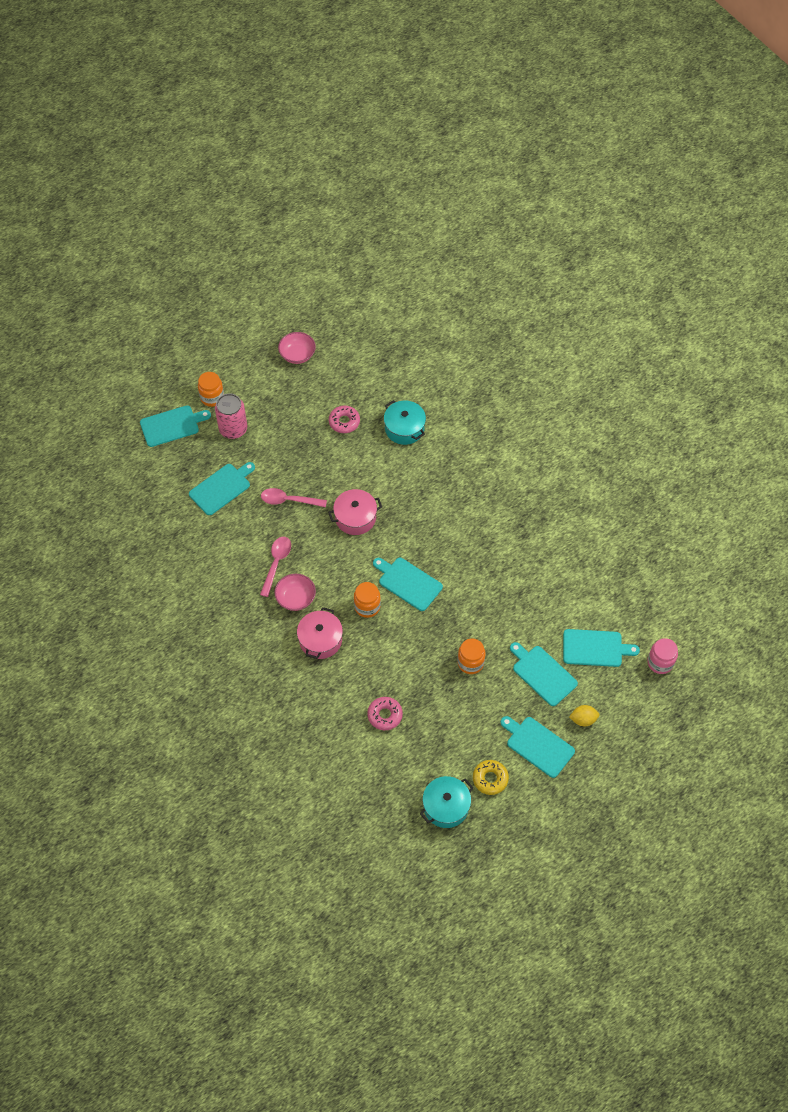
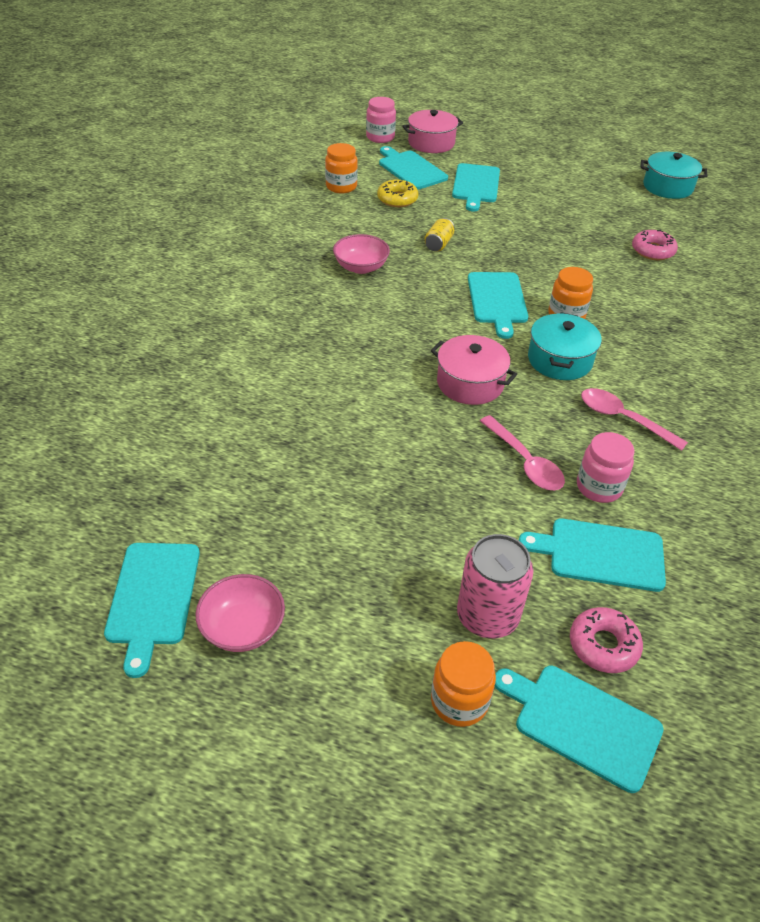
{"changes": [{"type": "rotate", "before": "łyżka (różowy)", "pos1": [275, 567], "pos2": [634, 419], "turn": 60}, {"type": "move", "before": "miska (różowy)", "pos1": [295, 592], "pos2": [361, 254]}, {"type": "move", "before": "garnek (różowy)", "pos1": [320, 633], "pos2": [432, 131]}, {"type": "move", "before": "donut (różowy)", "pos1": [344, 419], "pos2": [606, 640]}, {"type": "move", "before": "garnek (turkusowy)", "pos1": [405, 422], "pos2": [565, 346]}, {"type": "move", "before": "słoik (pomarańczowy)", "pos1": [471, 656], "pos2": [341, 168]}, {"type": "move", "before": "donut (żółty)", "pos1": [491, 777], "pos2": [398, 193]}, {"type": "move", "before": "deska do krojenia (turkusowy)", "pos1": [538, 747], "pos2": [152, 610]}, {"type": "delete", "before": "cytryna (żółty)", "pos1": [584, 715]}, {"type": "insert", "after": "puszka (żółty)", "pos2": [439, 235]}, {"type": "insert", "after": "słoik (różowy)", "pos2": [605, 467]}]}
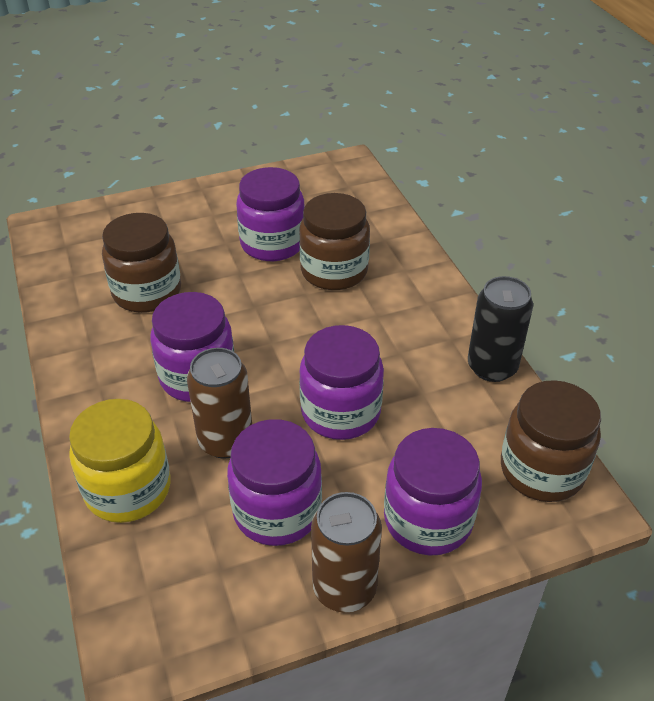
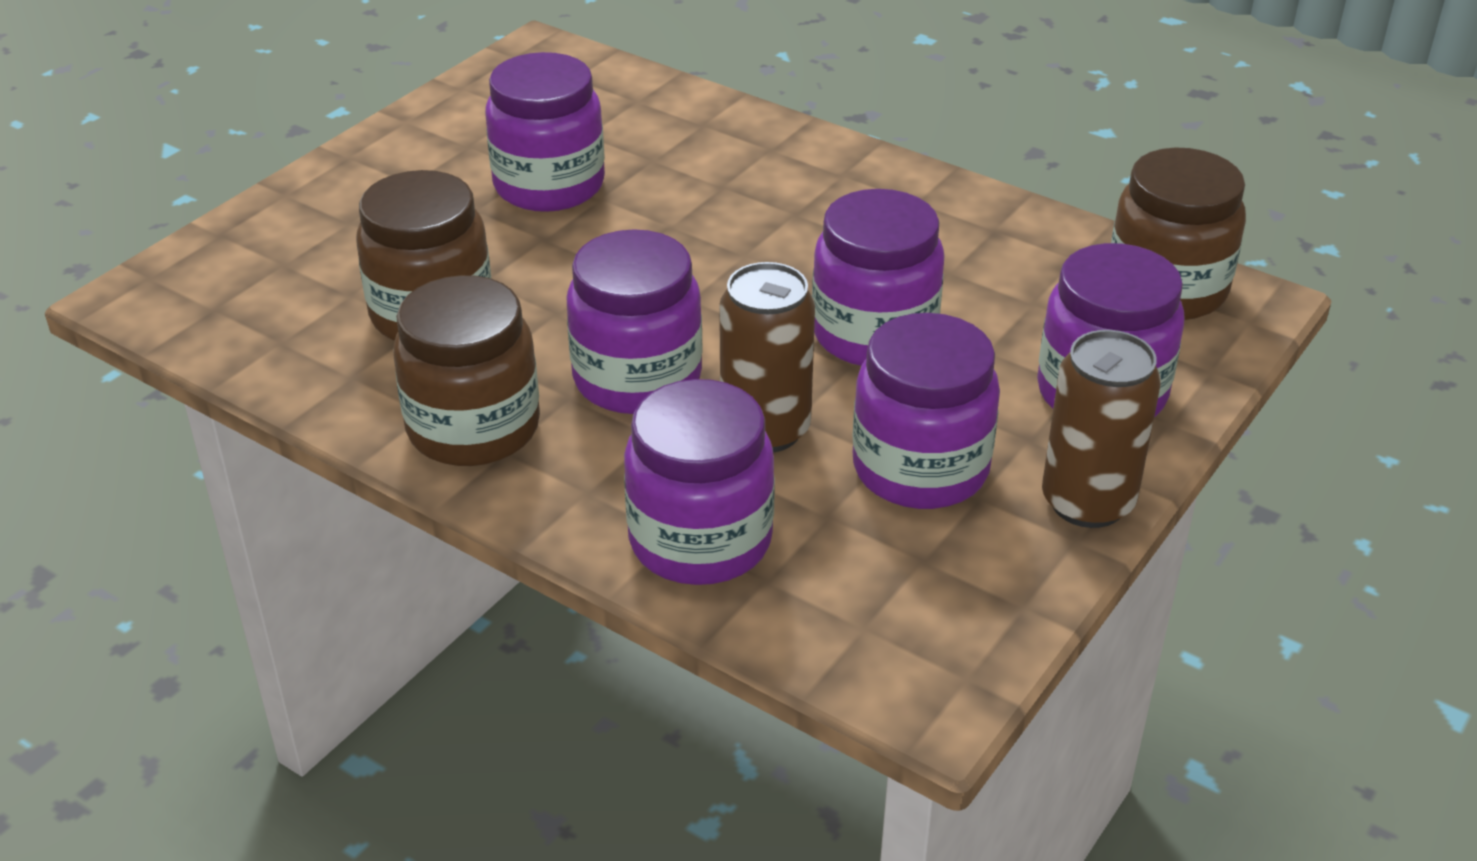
{"changes": [{"type": "recolor", "before": "słoik (żółty)", "after": "słoik (fioletowy)", "pos1": [119, 461], "pos2": [699, 482]}, {"type": "move", "before": "słoik (brązowy)", "pos1": [334, 241], "pos2": [466, 370]}, {"type": "delete", "before": "puszka (czarny)", "pos1": [500, 329]}]}
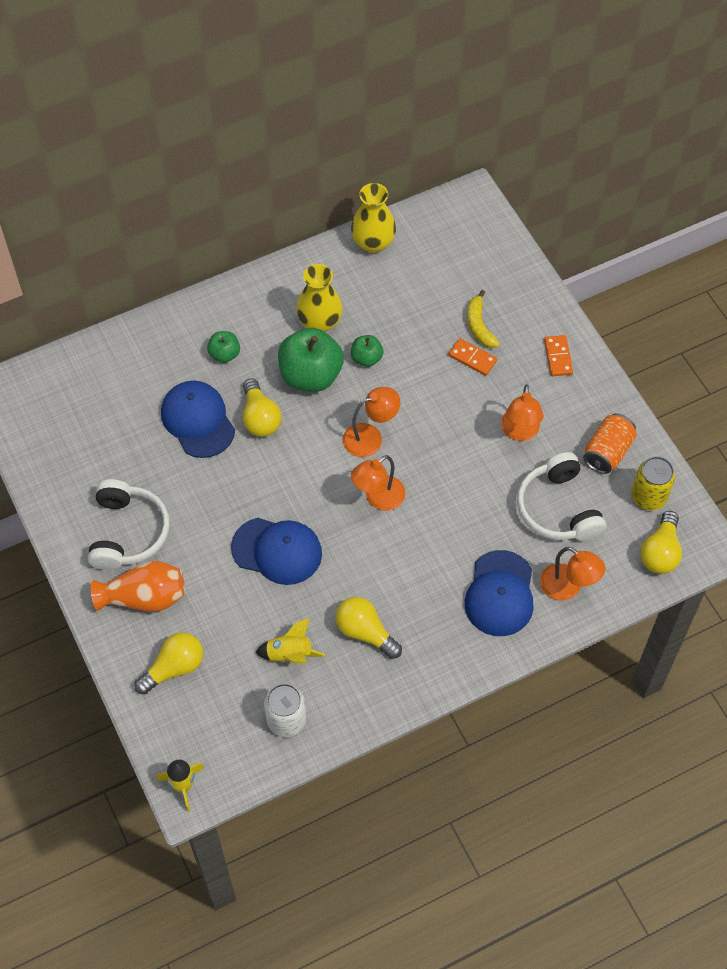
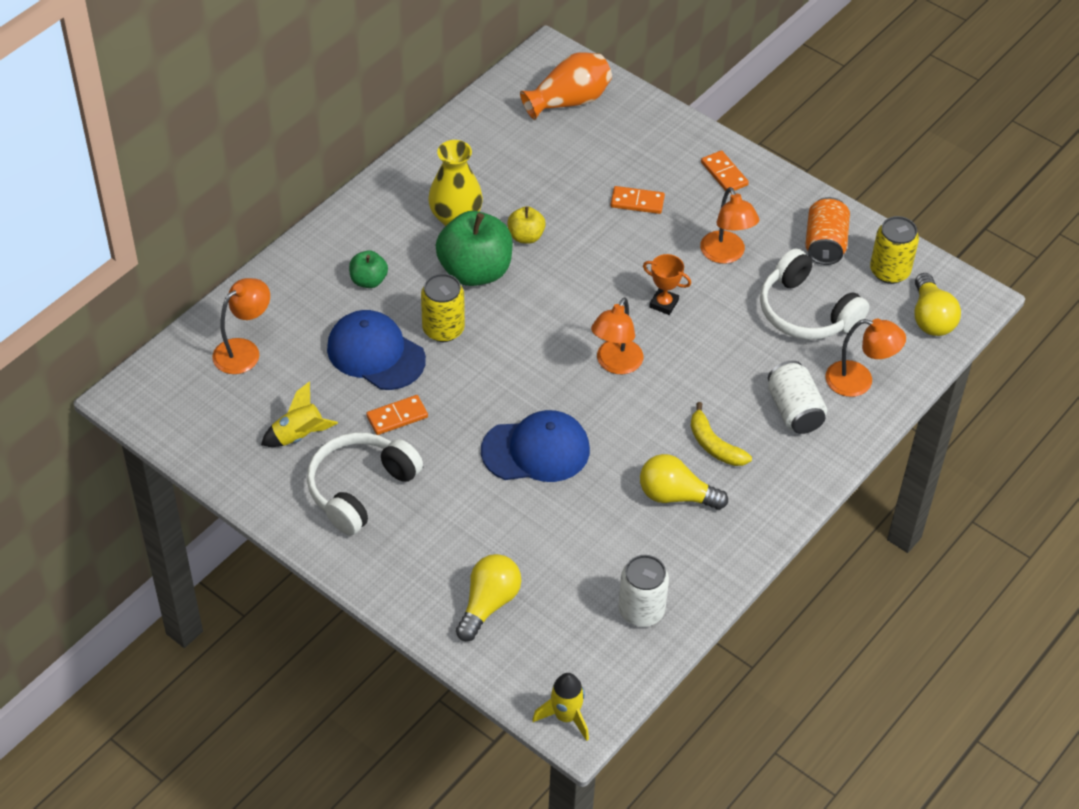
{"changes": [{"type": "rotate", "before": "słuchawki (biały)", "pos1": [129, 524], "pos2": [365, 484], "turn": -120}, {"type": "move", "before": "wazon (pomarańczowy)", "pos1": [138, 586], "pos2": [566, 86]}, {"type": "replace", "before": "żarówka (żółty)", "after": "puszka (żółty)", "pos1": [262, 407], "pos2": [443, 307]}, {"type": "move", "before": "rakieta (żółty)", "pos1": [290, 641], "pos2": [299, 414]}, {"type": "move", "before": "lampka (pomarańczowy)", "pos1": [372, 422], "pos2": [241, 326]}, {"type": "delete", "before": "wazon (żółty)", "pos1": [373, 218]}, {"type": "recolor", "before": "jabłko (zielony)", "after": "jabłko (żółty)", "pos1": [367, 351], "pos2": [526, 225]}, {"type": "replace", "before": "czapka (niebieski)", "after": "puszka (biały)", "pos1": [499, 593], "pos2": [797, 397]}, {"type": "move", "before": "banan (żółty)", "pos1": [483, 319], "pos2": [721, 434]}, {"type": "insert", "after": "kostka domina (pomarańczowy)", "pos2": [397, 415]}, {"type": "insert", "after": "puchar (pomarańczowy)", "pos2": [667, 284]}]}
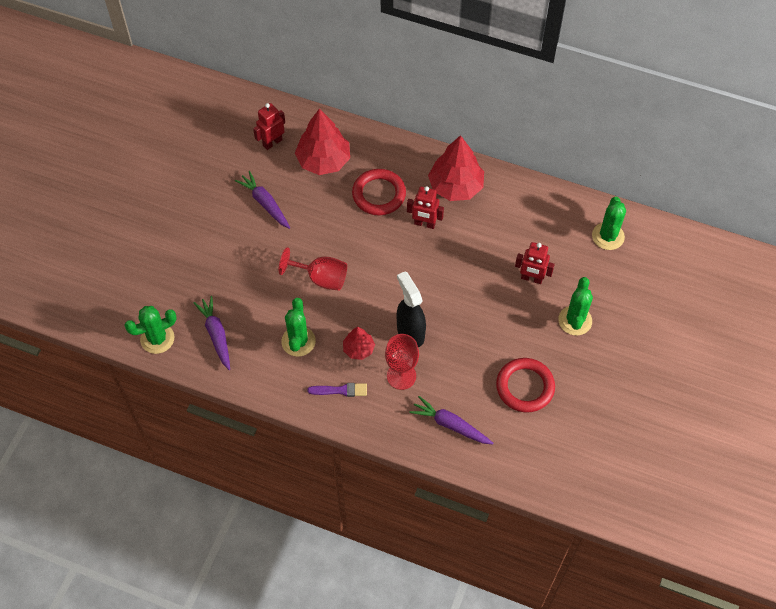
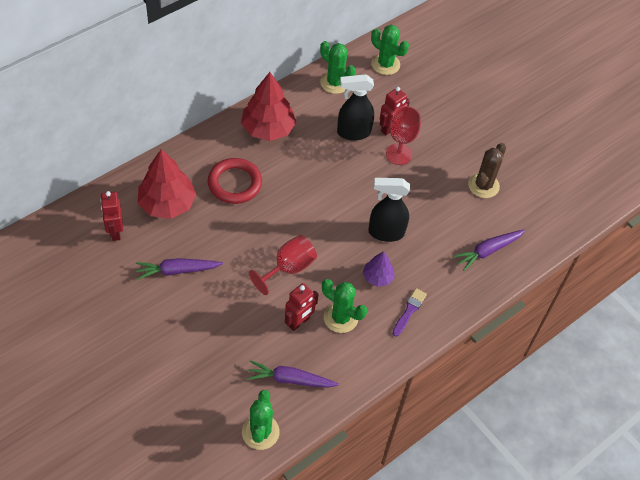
{"changes": [{"type": "recolor", "before": "drzewko (czerwony)", "after": "drzewko (fioletowy)", "pos1": [359, 343], "pos2": [379, 269]}, {"type": "move", "before": "kielich (czerwony)", "pos1": [402, 362], "pos2": [403, 135]}, {"type": "move", "before": "robot (czerwony)", "pos1": [425, 207], "pos2": [302, 307]}, {"type": "replace", "before": "pierścień (czerwony)", "after": "kaktus (brązowy)", "pos1": [525, 385], "pos2": [487, 170]}, {"type": "move", "before": "kaktus (zielony)", "pos1": [575, 306], "pos2": [338, 67]}, {"type": "insert", "after": "spryskiwacz (czarny)", "pos2": [355, 107]}]}
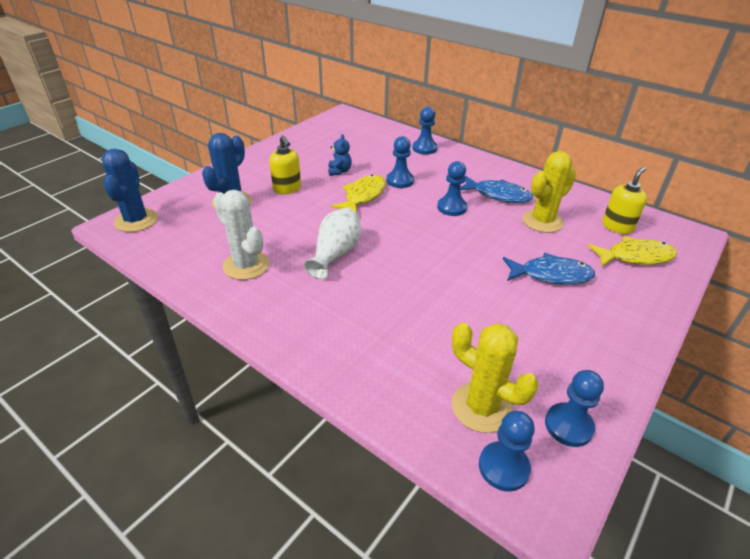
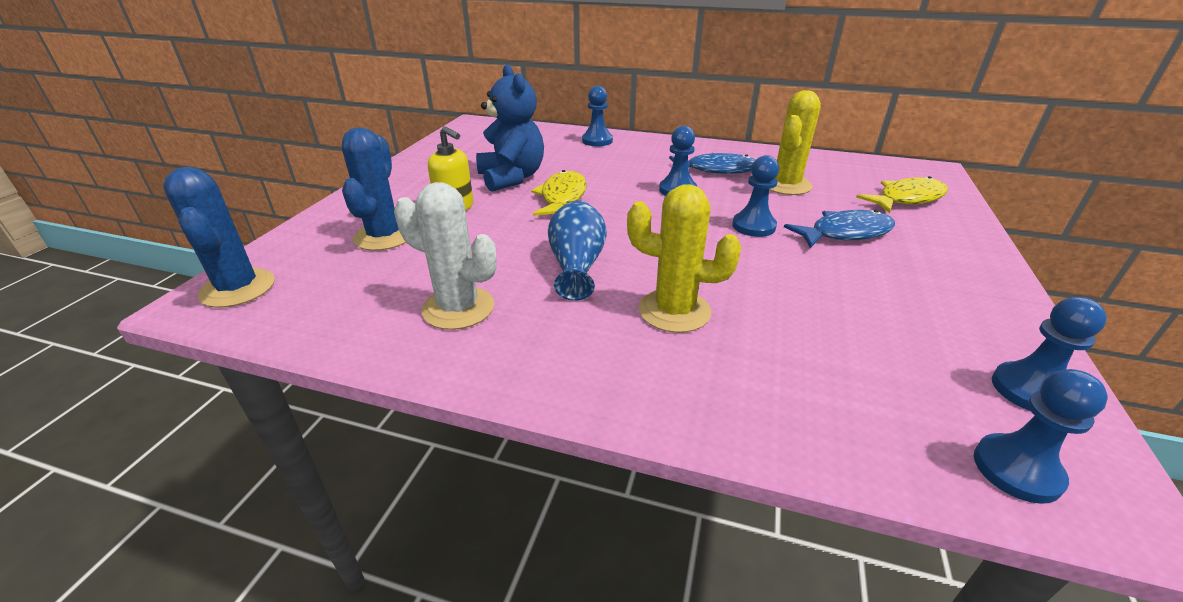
{"changes": [{"type": "recolor", "before": "wazon (biały)", "after": "wazon (niebieski)", "pos1": [332, 243], "pos2": [577, 250]}, {"type": "resize", "before": "miś (niebieski)", "pos1": [340, 155], "pos2": [510, 128], "scale": 2.08}, {"type": "move", "before": "pionek (niebieski)", "pos1": [400, 162], "pos2": [755, 196]}, {"type": "move", "before": "kaktus (żółty)", "pos1": [495, 378], "pos2": [684, 258]}, {"type": "delete", "before": "dozownik mydła (żółty)", "pos1": [624, 200]}]}
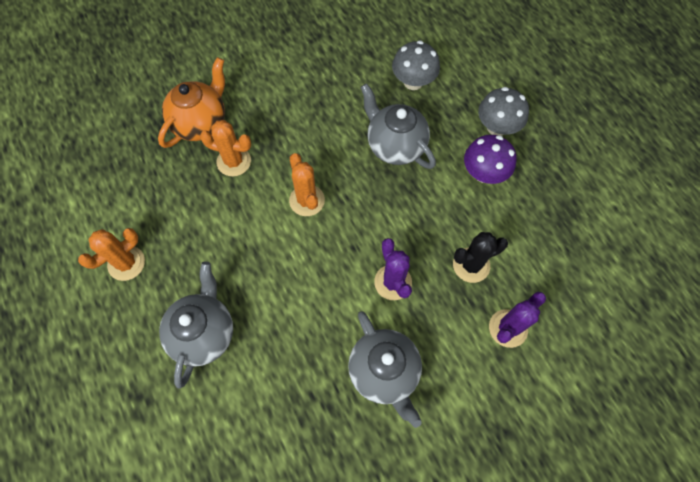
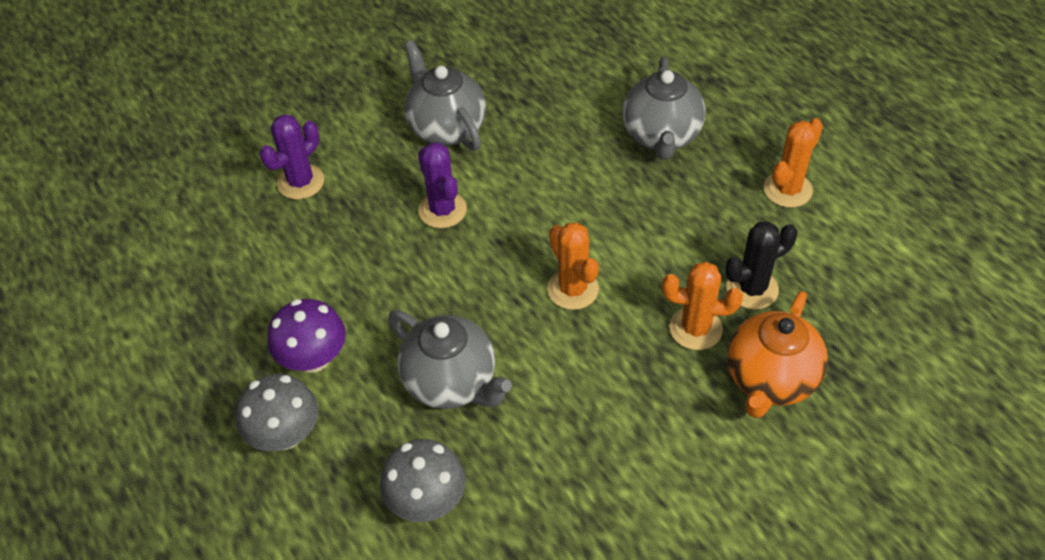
{"changes": [{"type": "move", "before": "kaktus (czarny)", "pos1": [480, 257], "pos2": [761, 265]}]}
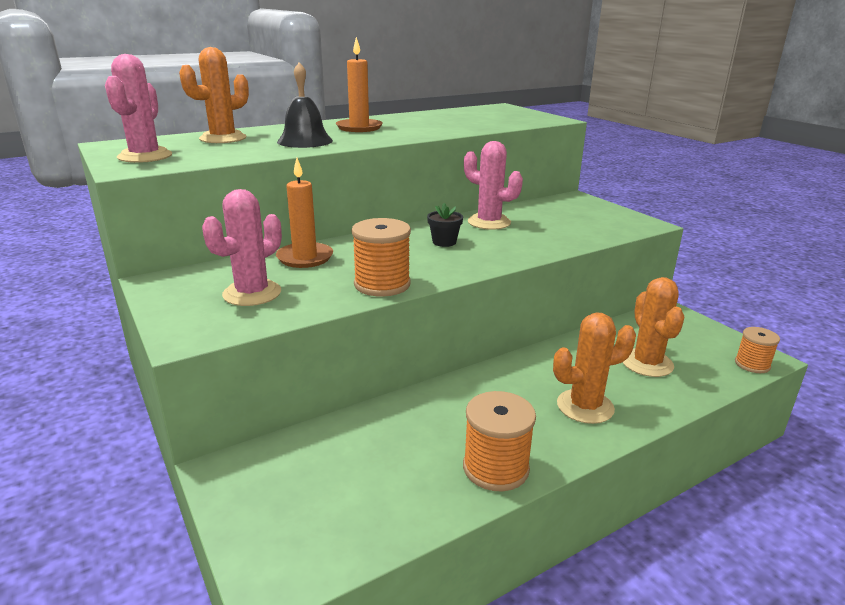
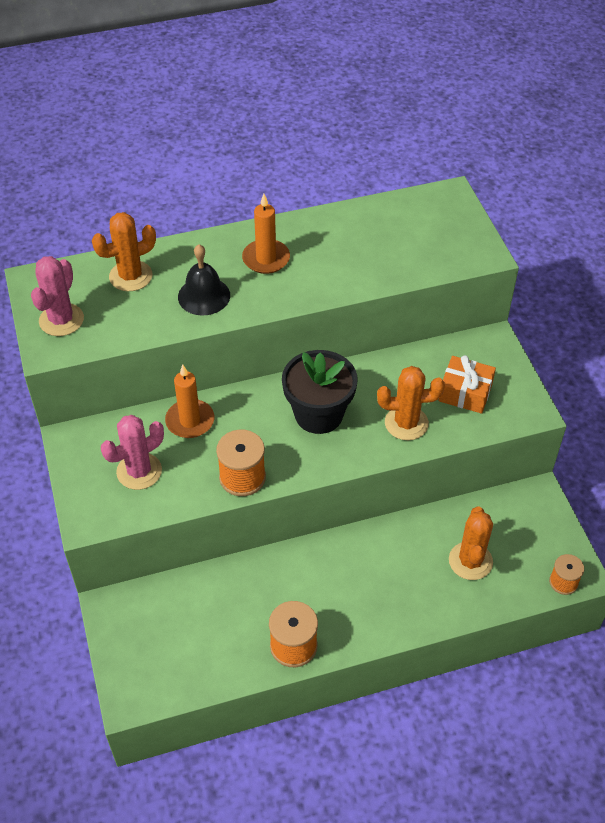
{"changes": [{"type": "resize", "before": "doniczka (czarny)", "pos1": [445, 225], "pos2": [320, 392], "scale": 2.23}, {"type": "delete", "before": "kaktus (różowy)", "pos1": [493, 185]}, {"type": "move", "before": "kaktus (pomarańczowy)", "pos1": [594, 368], "pos2": [411, 403]}, {"type": "insert", "after": "prezent (pomarańczowy)", "pos2": [467, 384]}]}
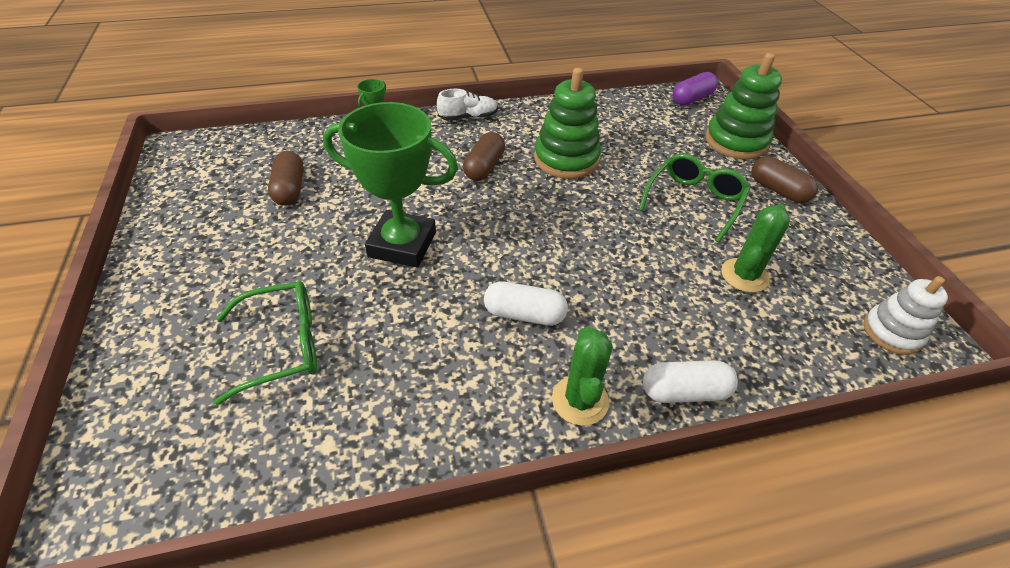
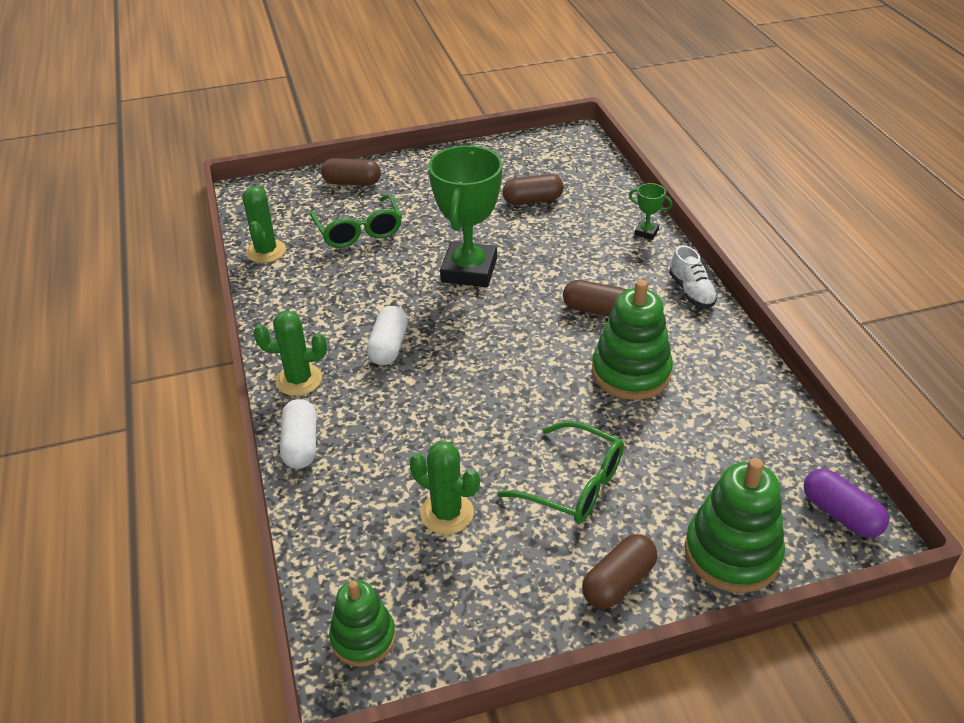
{"changes": [{"type": "recolor", "before": "zabawka nakładanka (biały)", "after": "zabawka nakładanka (zielony)", "pos1": [905, 315], "pos2": [362, 623]}, {"type": "insert", "after": "kaktus (zielony)", "pos2": [264, 224]}, {"type": "insert", "after": "kapsułka (brązowy)", "pos2": [351, 172]}]}
